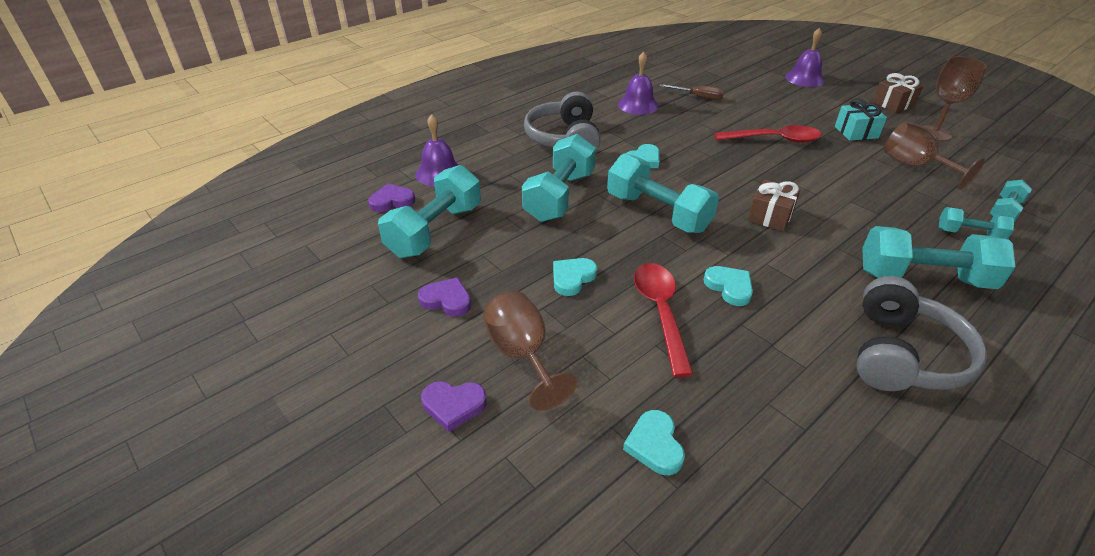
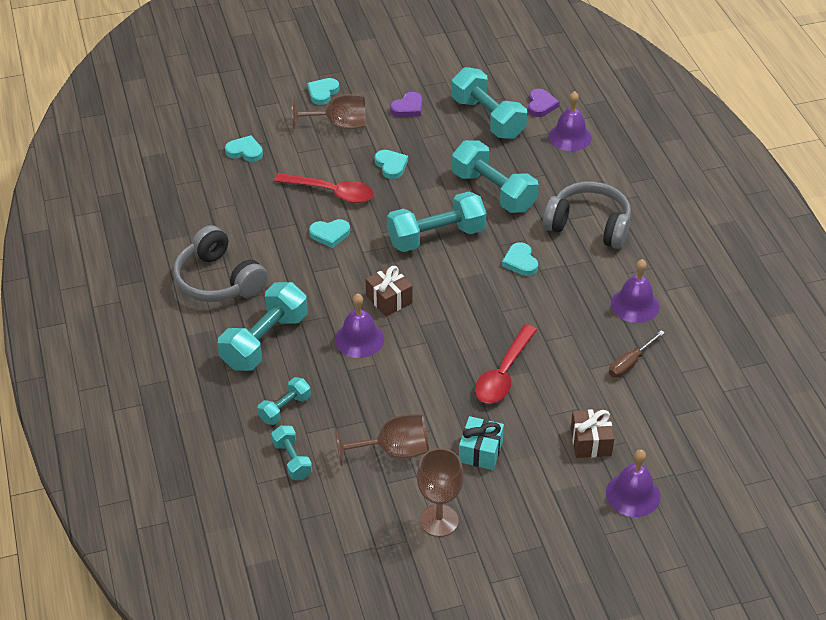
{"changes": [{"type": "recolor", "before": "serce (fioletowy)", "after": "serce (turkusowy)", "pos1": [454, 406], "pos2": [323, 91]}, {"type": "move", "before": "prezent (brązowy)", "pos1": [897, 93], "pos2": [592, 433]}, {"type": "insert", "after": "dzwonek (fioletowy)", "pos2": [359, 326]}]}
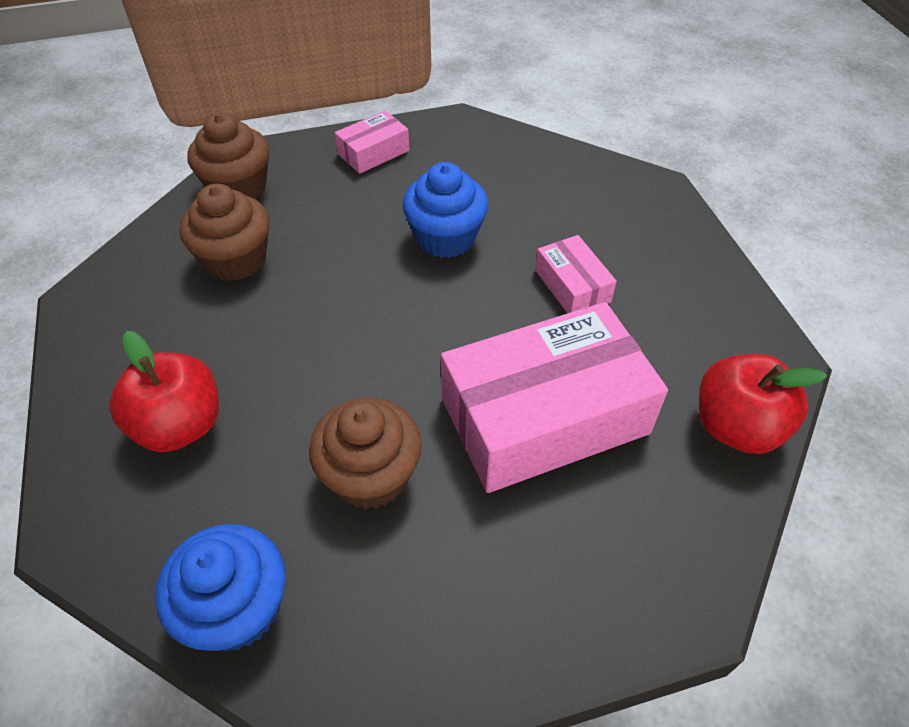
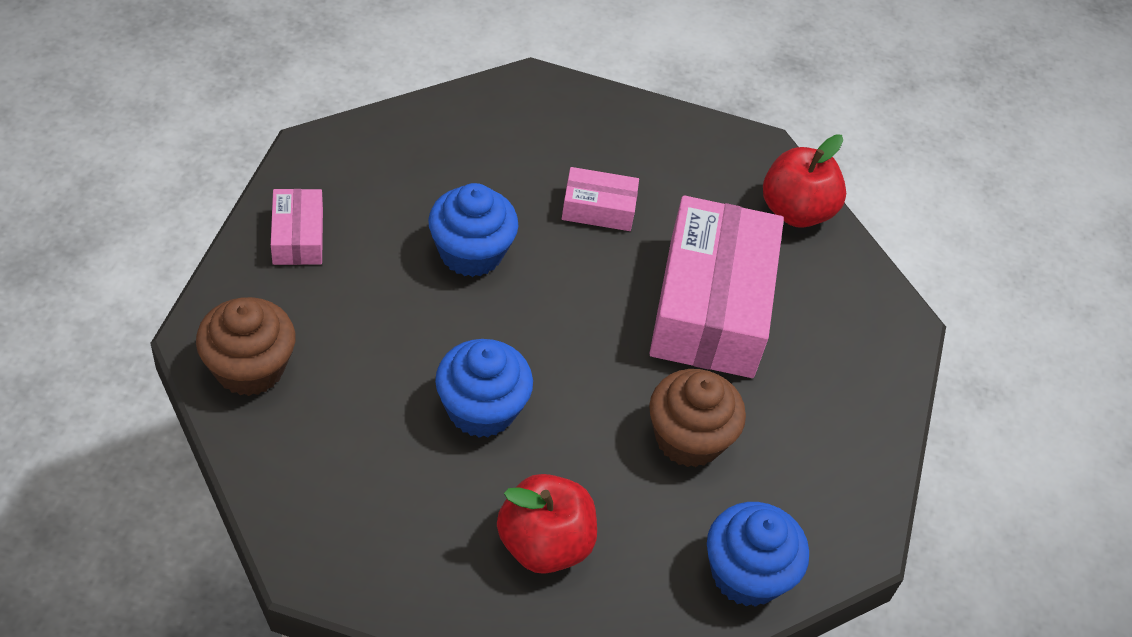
{"changes": [{"type": "delete", "before": "muffinka (brązowy)", "pos1": [224, 232]}, {"type": "insert", "after": "muffinka (niebieski)", "pos2": [484, 388]}]}
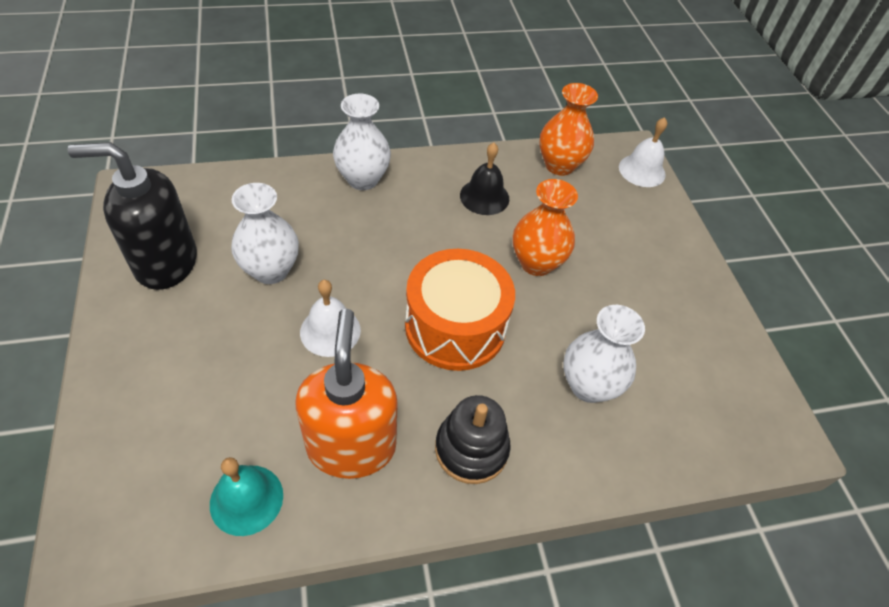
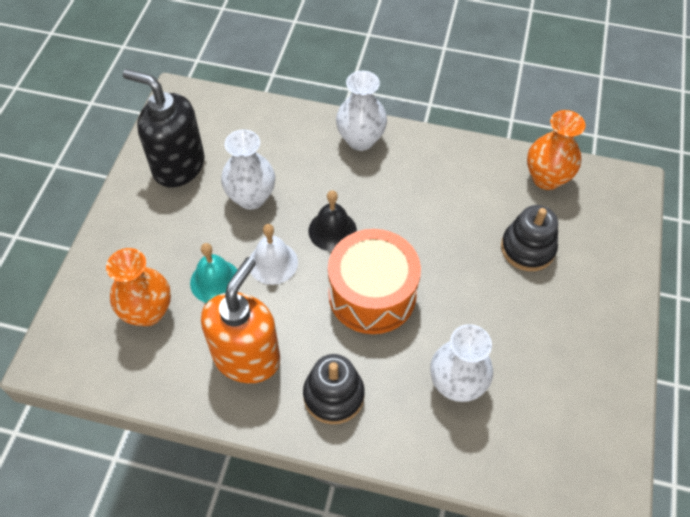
{"changes": [{"type": "move", "before": "dzwonek (turkusowy)", "pos1": [246, 496], "pos2": [213, 273]}, {"type": "move", "before": "dzwonek (czarny)", "pos1": [484, 179], "pos2": [333, 220]}, {"type": "move", "before": "wazon (pomarańczowy)", "pos1": [545, 227], "pos2": [138, 287]}, {"type": "delete", "before": "dzwonek (biały)", "pos1": [643, 152]}, {"type": "insert", "after": "zabawka nakładanka (czarny)", "pos2": [529, 238]}]}
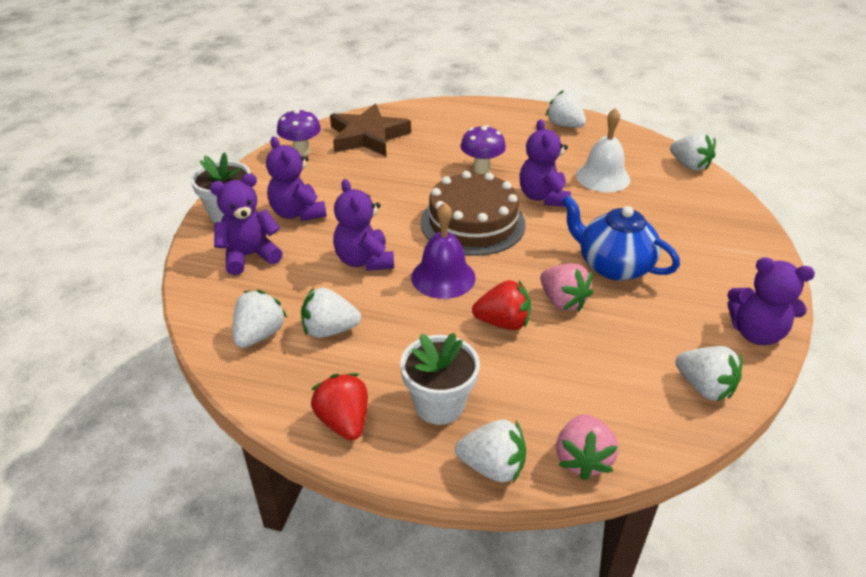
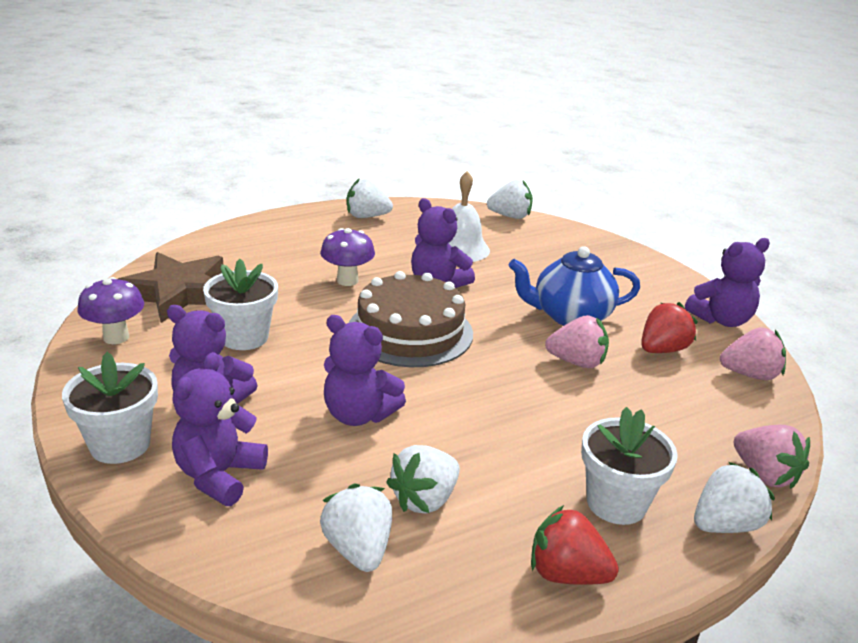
{"changes": [{"type": "delete", "before": "dzwonek (fioletowy)", "pos1": [443, 250]}, {"type": "move", "before": "truskawka (czerwony)", "pos1": [501, 305], "pos2": [669, 327]}, {"type": "recolor", "before": "truskawka (biały)", "after": "truskawka (różowy)", "pos1": [708, 374], "pos2": [753, 353]}, {"type": "insert", "after": "doniczka (biały)", "pos2": [240, 304]}]}
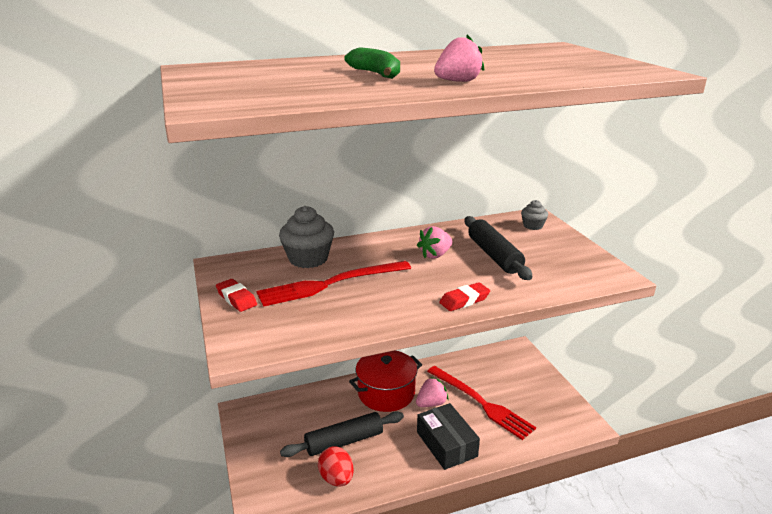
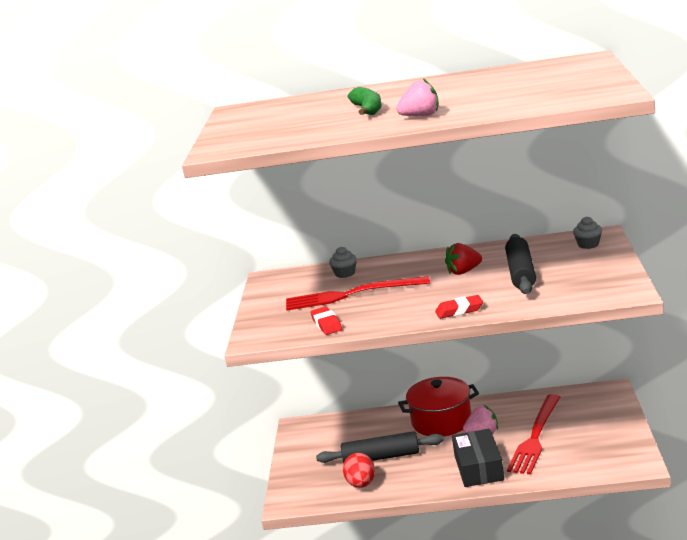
{"changes": [{"type": "move", "before": "gumka do mazania (czerwony)", "pos1": [236, 295], "pos2": [326, 320]}, {"type": "resize", "before": "muffinka (szary)", "pos1": [306, 237], "pos2": [343, 262], "scale": 0.55}, {"type": "recolor", "before": "truskawka (różowy)", "after": "truskawka (czerwony)", "pos1": [435, 242], "pos2": [463, 259]}, {"type": "rotate", "before": "widelec (czerwony)", "pos1": [481, 403], "pos2": [533, 434], "turn": 45}]}
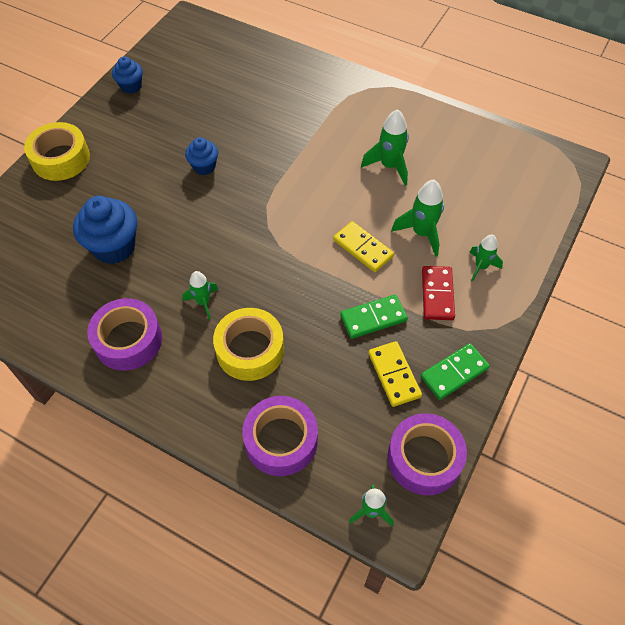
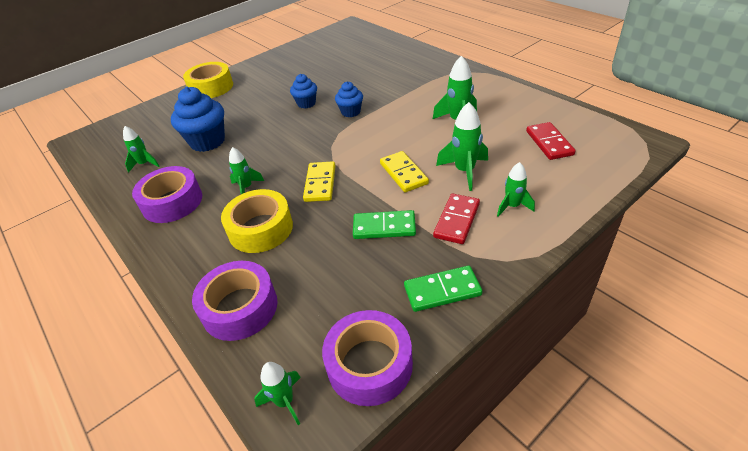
{"changes": [{"type": "move", "before": "muffinka (niebieski)", "pos1": [127, 75], "pos2": [349, 99]}, {"type": "move", "before": "kostka domina (żółty)", "pos1": [395, 374], "pos2": [319, 181]}, {"type": "insert", "after": "rakieta (zielony)", "pos2": [141, 149]}, {"type": "insert", "after": "kostka domina (czerwony)", "pos2": [551, 141]}]}
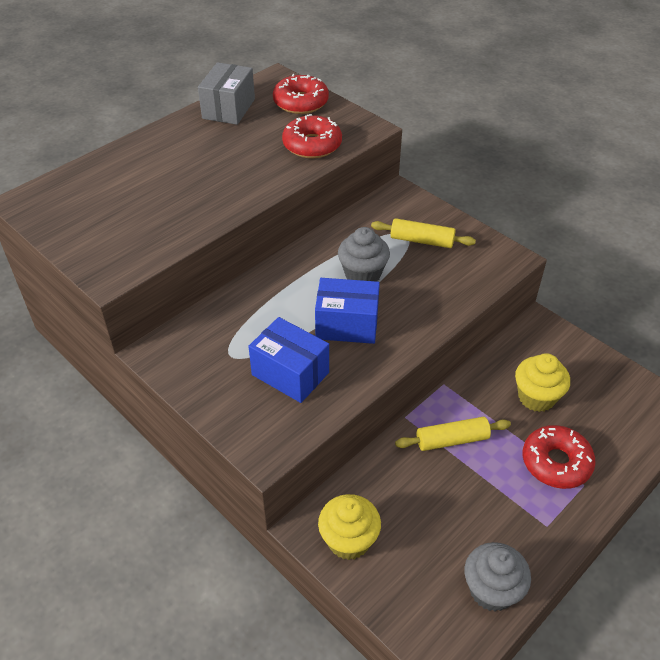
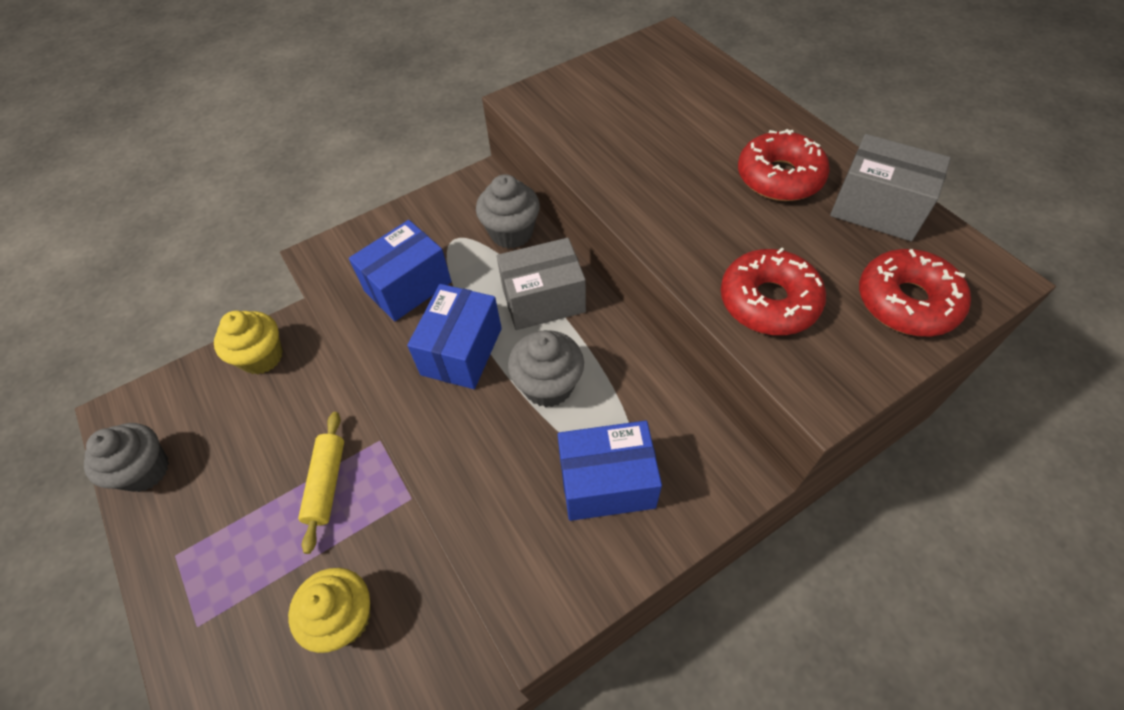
{"changes": [{"type": "replace", "before": "wałek do ciasta (żółty)", "after": "pudełko (niebieski)", "pos1": [423, 233], "pos2": [610, 471]}, {"type": "move", "before": "donut (czerwony)", "pos1": [559, 457], "pos2": [784, 165]}, {"type": "insert", "after": "muffinka (szary)", "pos2": [508, 211]}, {"type": "insert", "after": "pudełko (szary)", "pos2": [541, 284]}]}
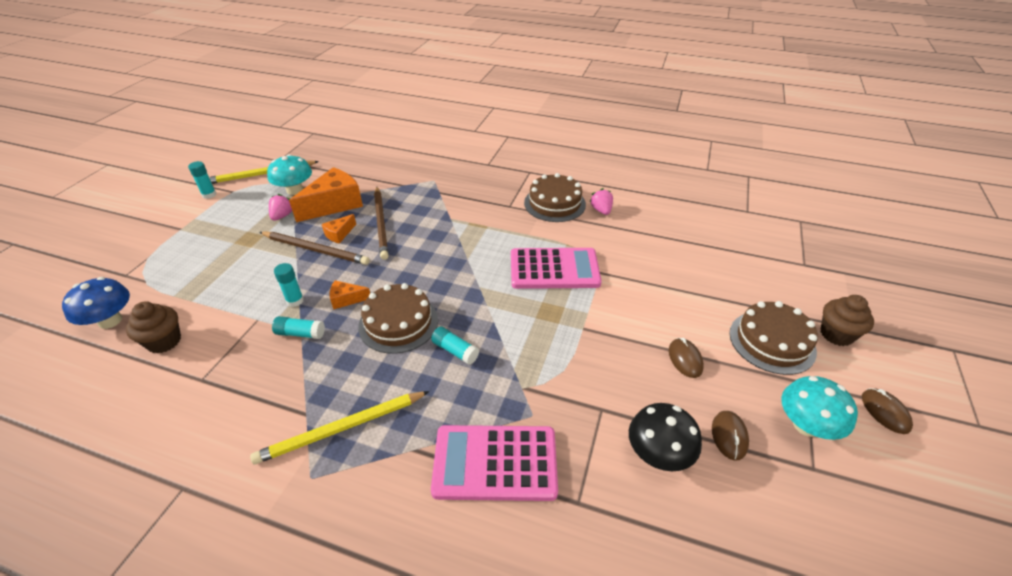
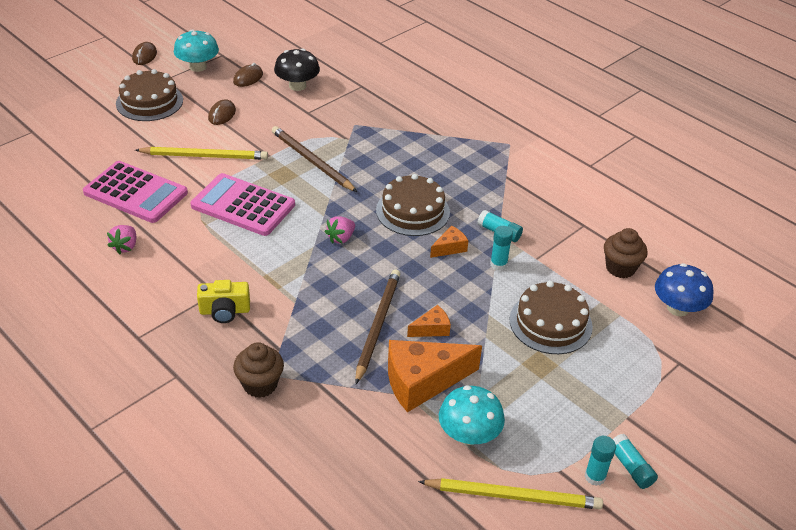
{"changes": [{"type": "move", "before": "ołówek (żółty)", "pos1": [340, 427], "pos2": [201, 153]}, {"type": "move", "before": "ołówek (brązowy)", "pos1": [314, 248], "pos2": [314, 159]}, {"type": "move", "before": "truskawka (różowy)", "pos1": [280, 207], "pos2": [340, 230]}, {"type": "rotate", "before": "ser (pomarańczowy)", "pos1": [349, 295], "pos2": [449, 241], "turn": -60}, {"type": "move", "before": "klej w sztyfcie (turkusowy)", "pos1": [455, 345], "pos2": [635, 461]}, {"type": "move", "before": "kalkulator (różowy)", "pos1": [494, 463], "pos2": [135, 192]}, {"type": "move", "before": "tort (brązowy)", "pos1": [555, 197], "pos2": [551, 317]}, {"type": "move", "before": "muffinka (brązowy)", "pos1": [847, 320], "pos2": [258, 370]}, {"type": "insert", "after": "aparat fotograficzny (żółty)", "pos2": [223, 301]}]}
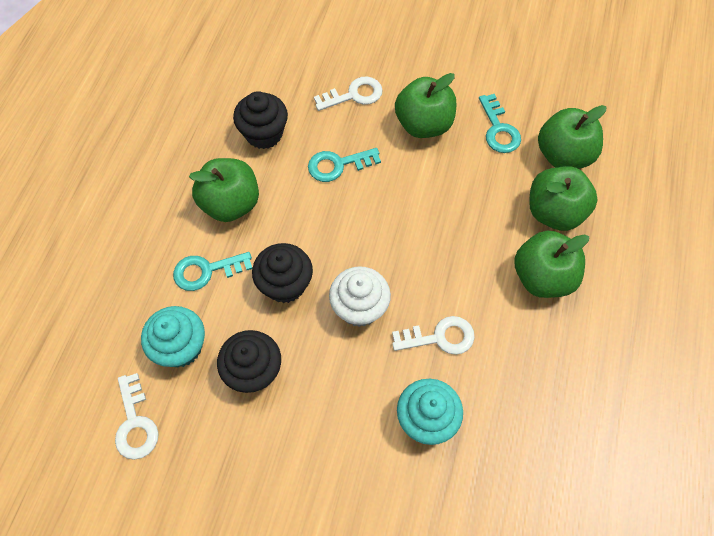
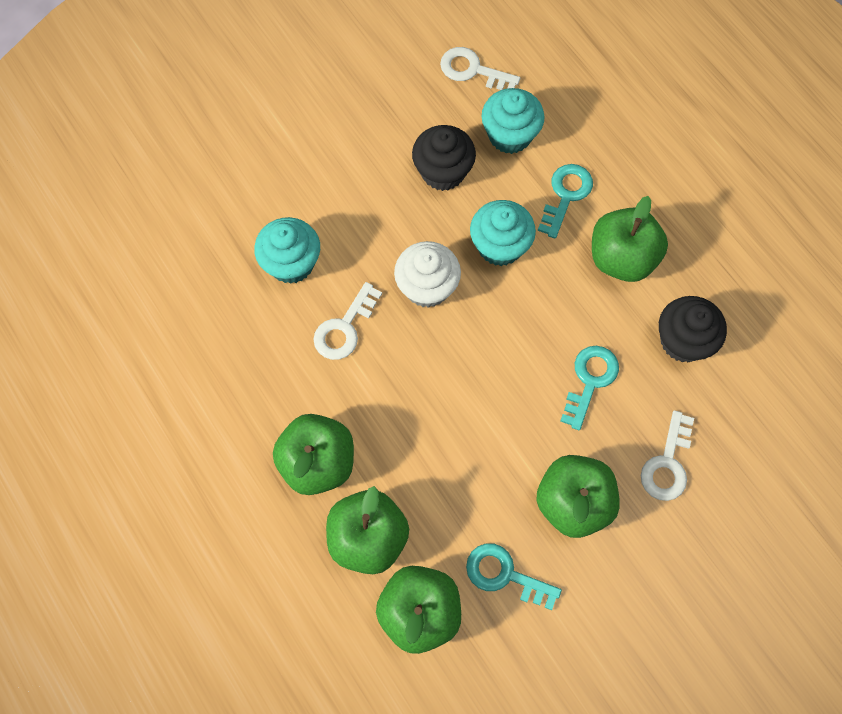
{"changes": [{"type": "recolor", "before": "muffinka (czarny)", "after": "muffinka (turkusowy)", "pos1": [282, 273], "pos2": [503, 233]}]}
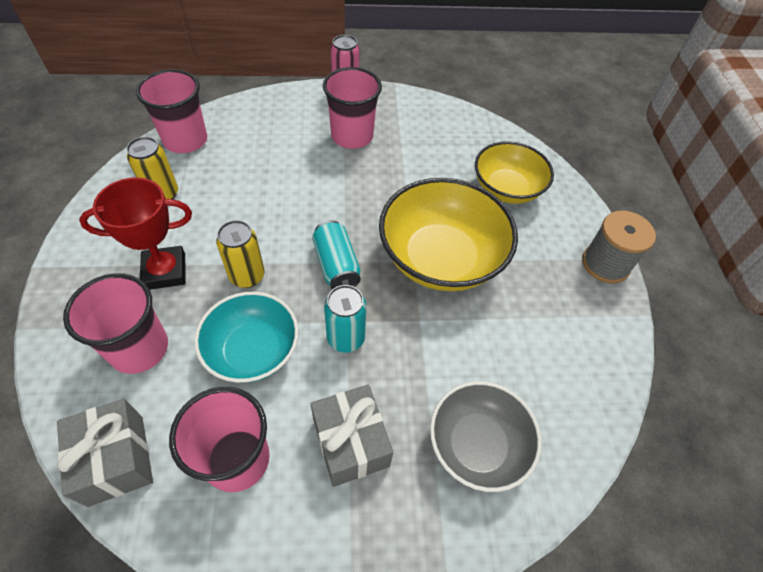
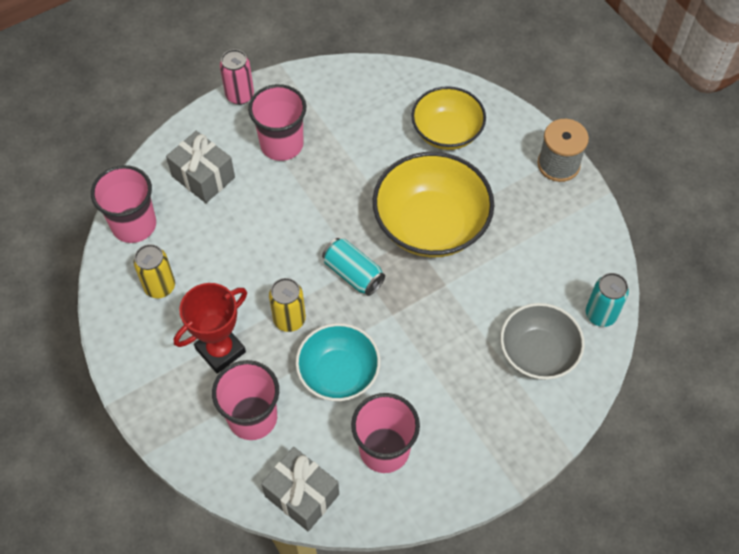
{"changes": [{"type": "move", "before": "prezent (szary)", "pos1": [351, 436], "pos2": [200, 167]}, {"type": "move", "before": "puszka (turkusowy)", "pos1": [345, 319], "pos2": [607, 300]}]}
